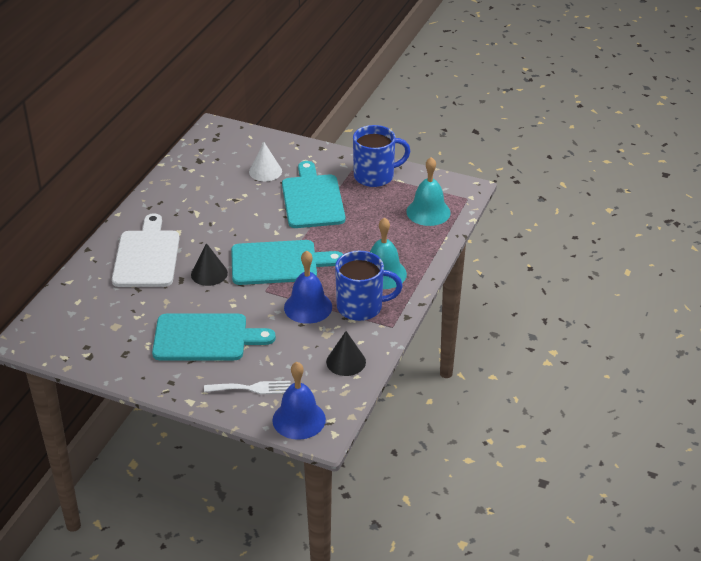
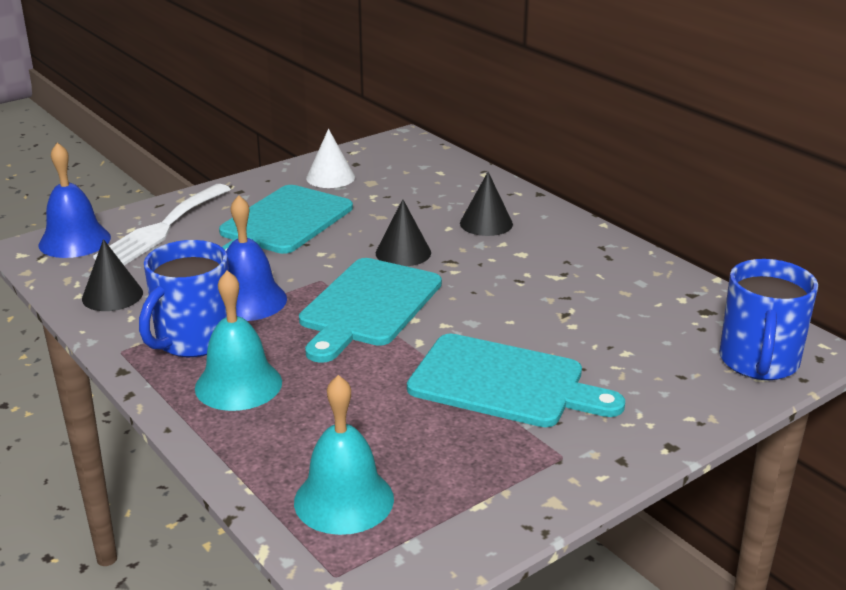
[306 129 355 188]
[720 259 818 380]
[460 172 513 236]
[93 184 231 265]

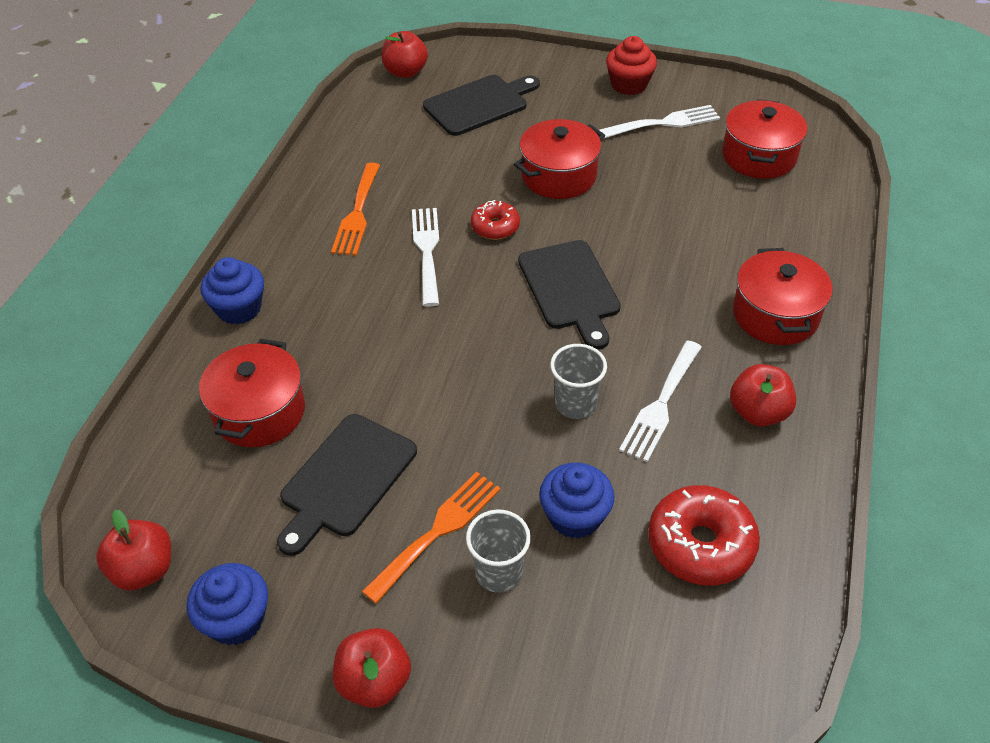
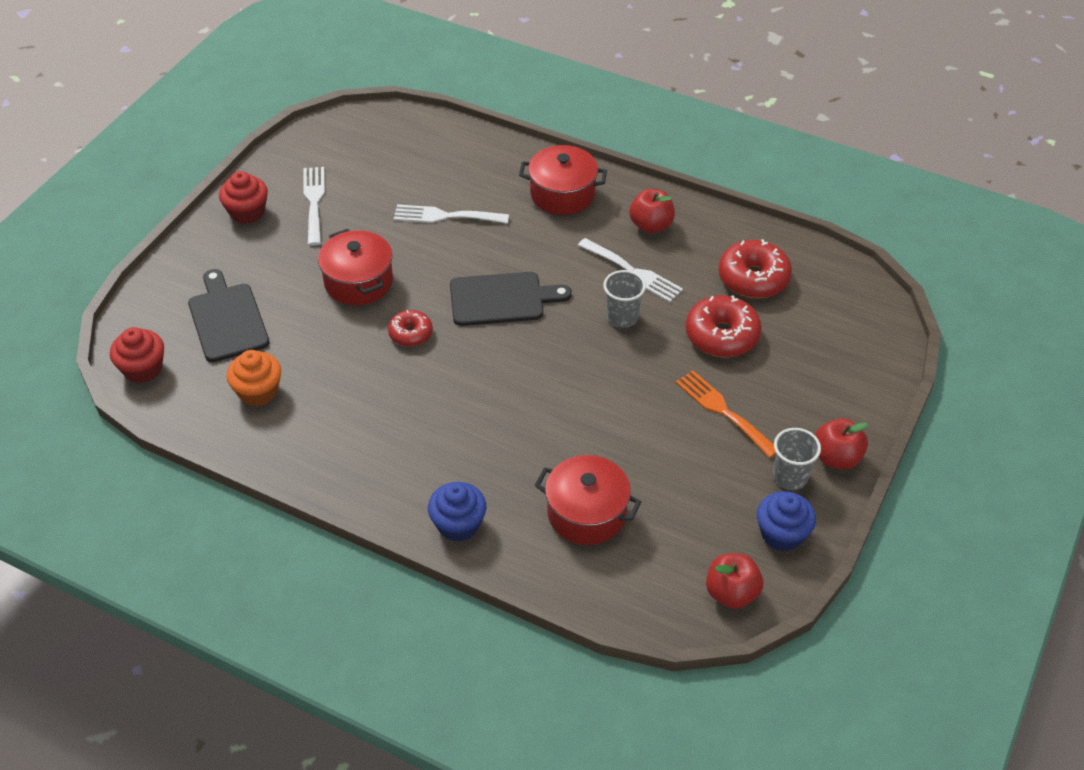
[277 414 417 556] (first image)
[331 162 380 256] (first image)
[722 99 807 179] (first image)
[227 350 281 406]
[394 204 509 224]
[773 428 821 490]
[110 327 164 383]
[686 295 762 357]

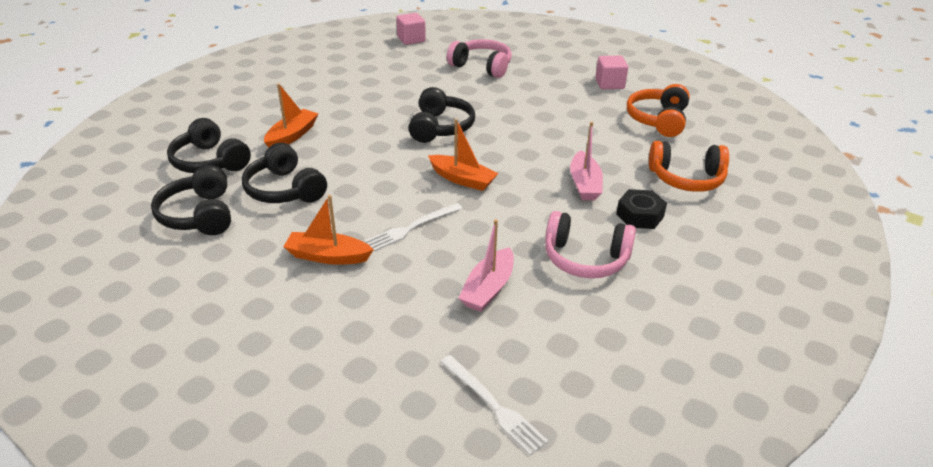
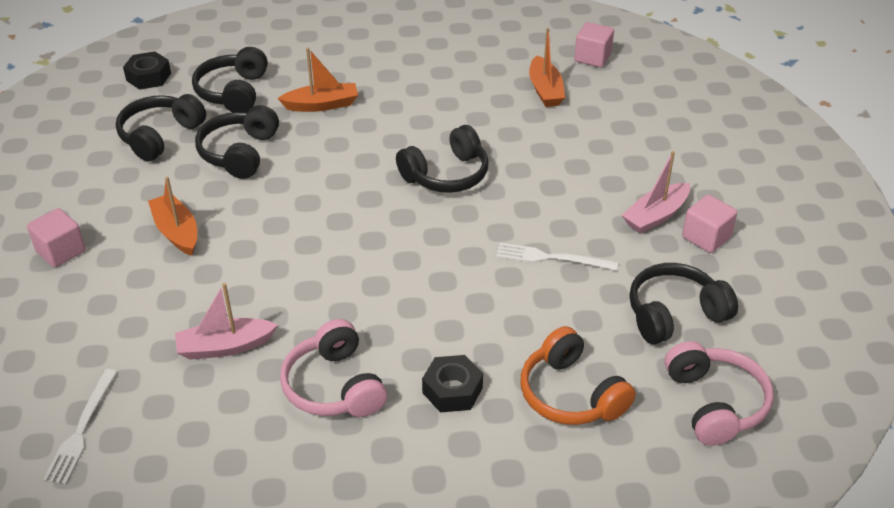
[27 208 86 268]
[123 51 171 90]
[496 243 618 270]
[529 28 565 107]
[665 341 773 446]
[622 151 690 234]
[629 263 738 344]

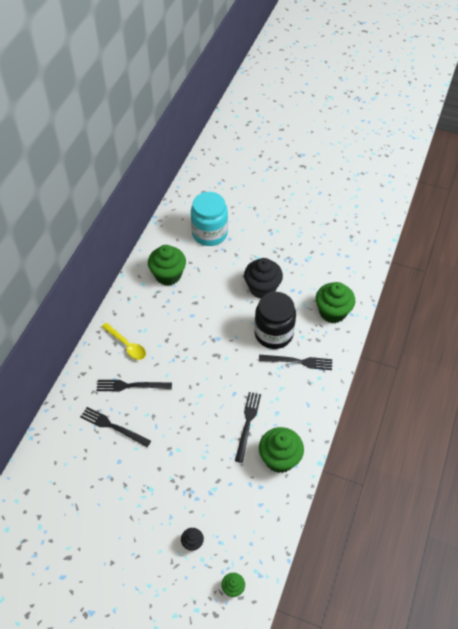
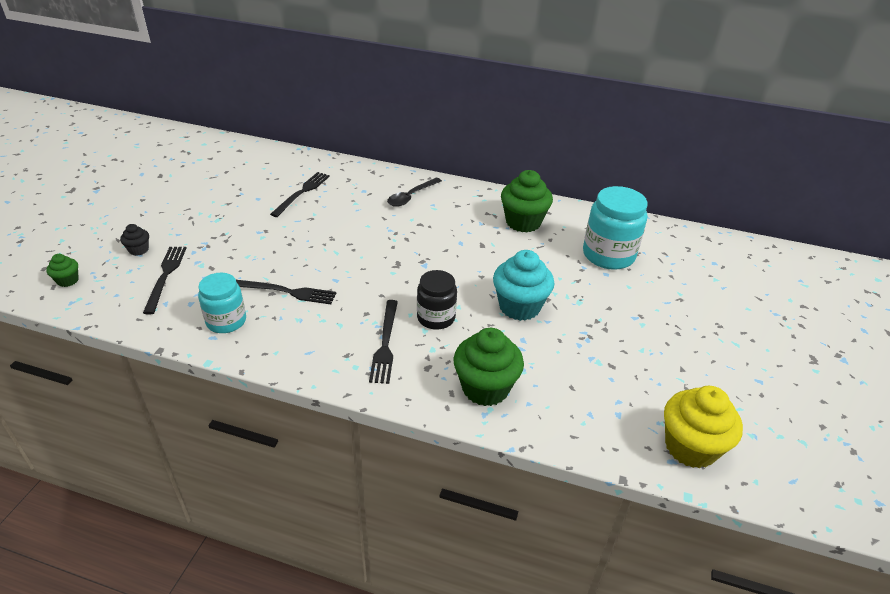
[664 386 743 468]
[143 247 187 314]
[198 273 246 333]
[387 178 442 207]
[493 250 554 321]
[417 270 457 330]

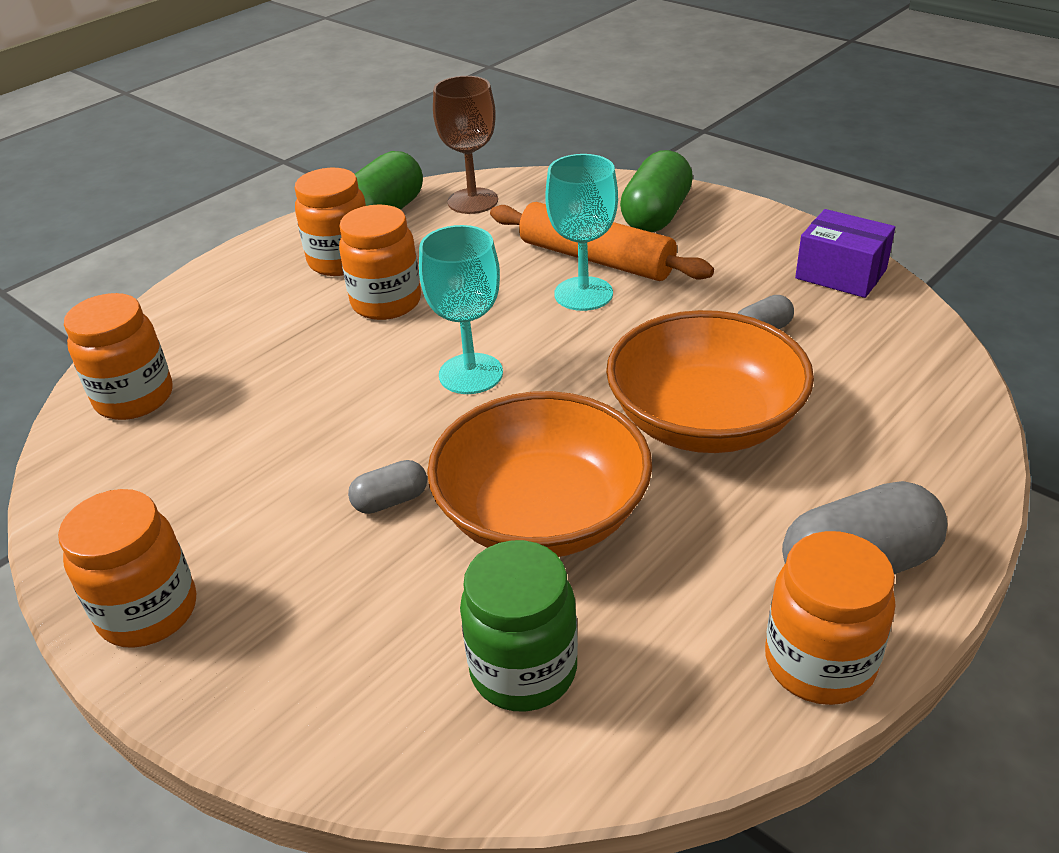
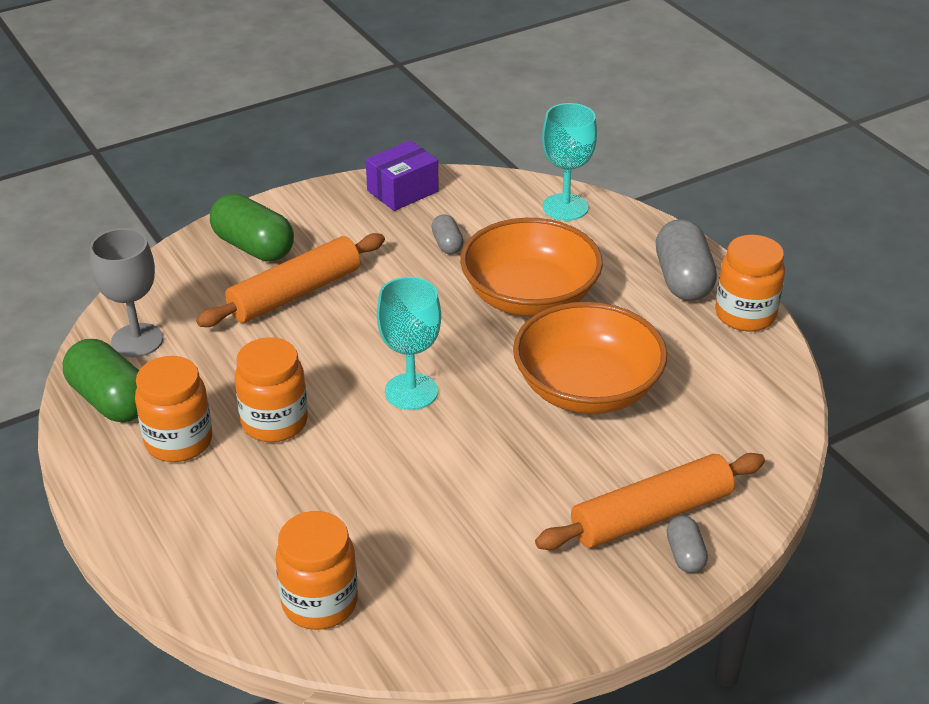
[58 489 196 648] (first image)
[460 540 578 712] (first image)
[535 453 765 550]
[667 516 708 573]
[542 103 597 221]
[90 228 163 357]

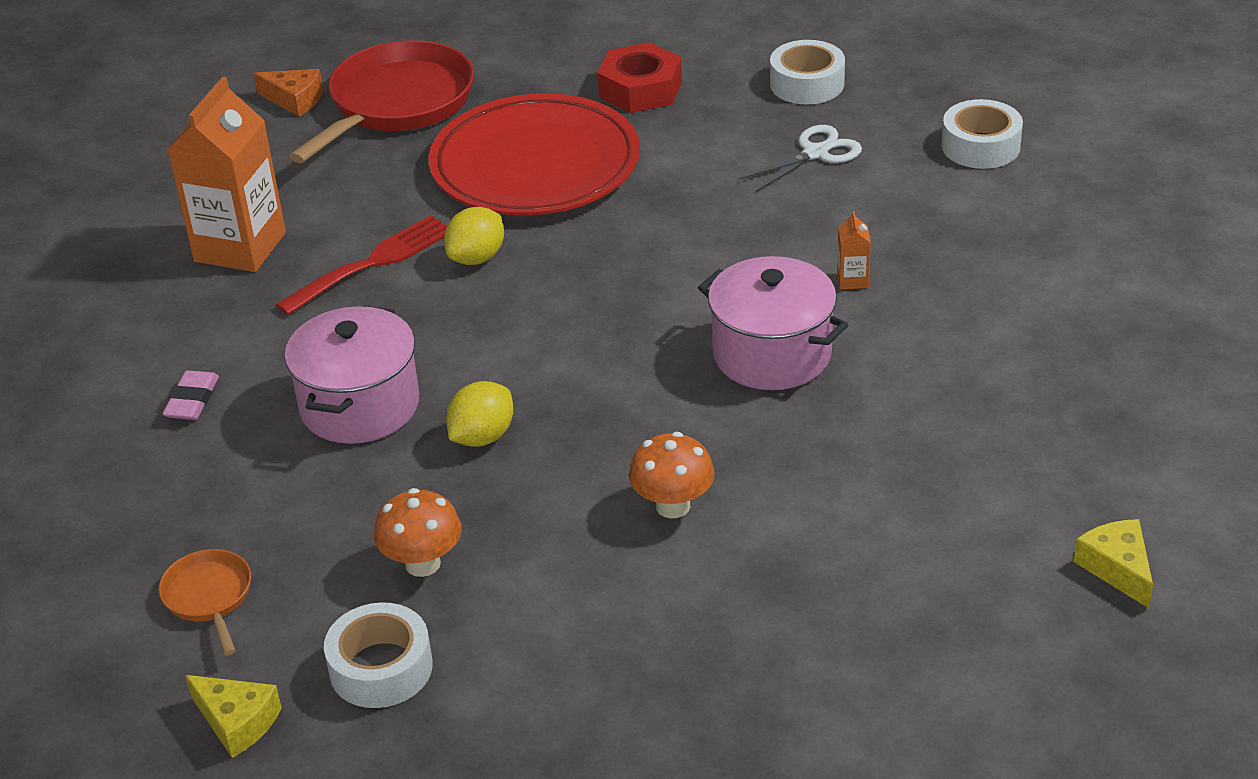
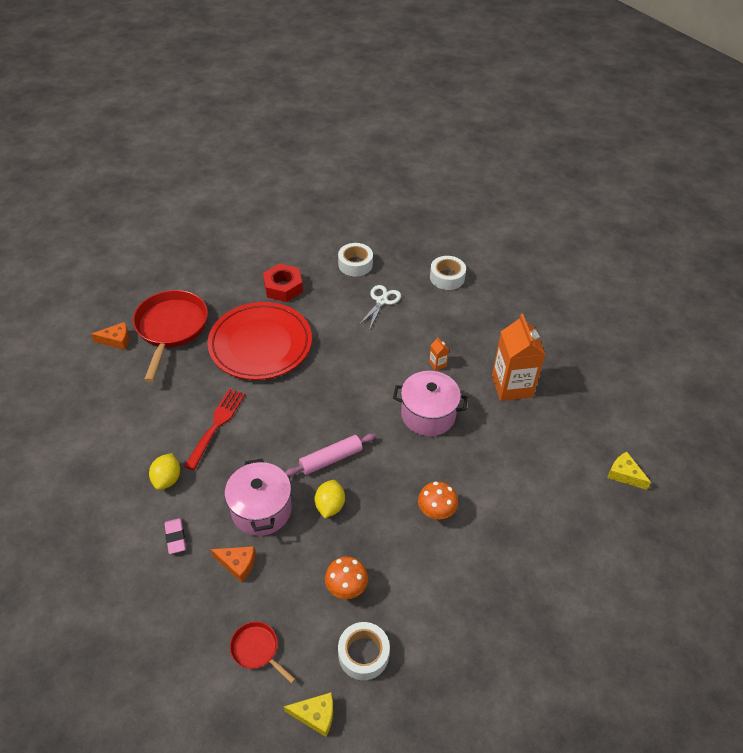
[211 546 256 582]
[285 433 376 477]
[492 314 545 401]
[149 453 180 490]
[230 621 295 683]

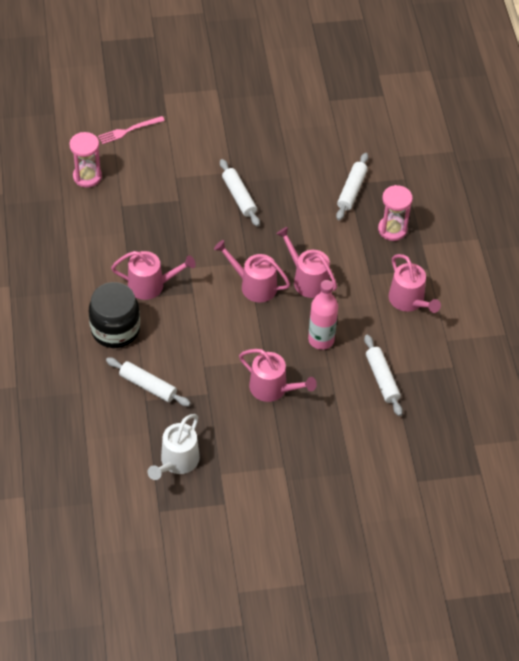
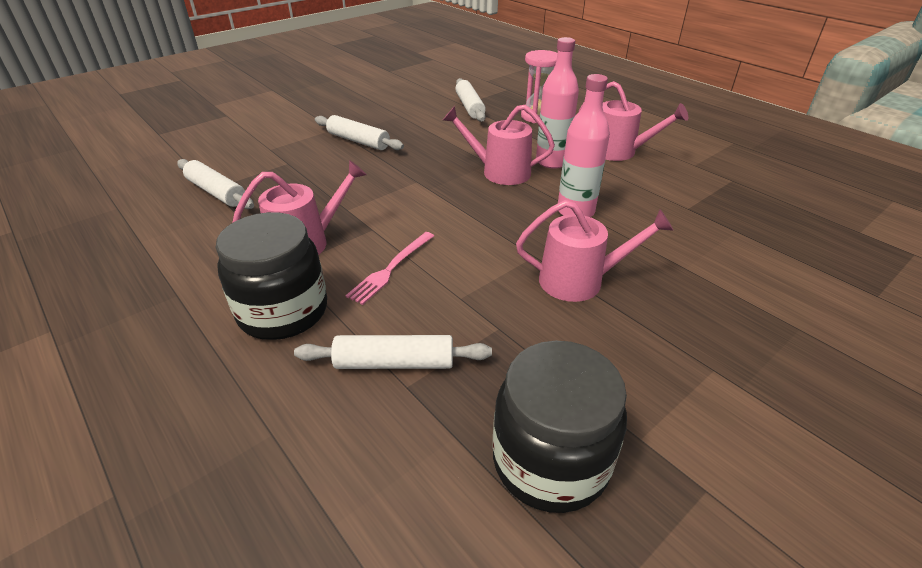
[69 132 102 188] (first image)
[214 240 290 302] (first image)
[536 37 579 169]
[345 232 434 305]
[177 159 254 209]
[493 341 627 513]

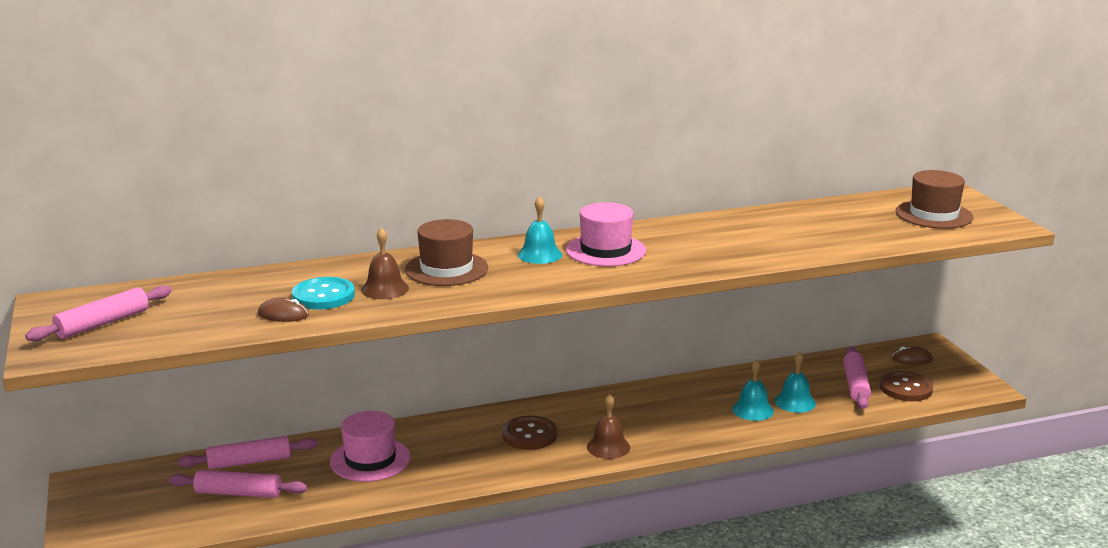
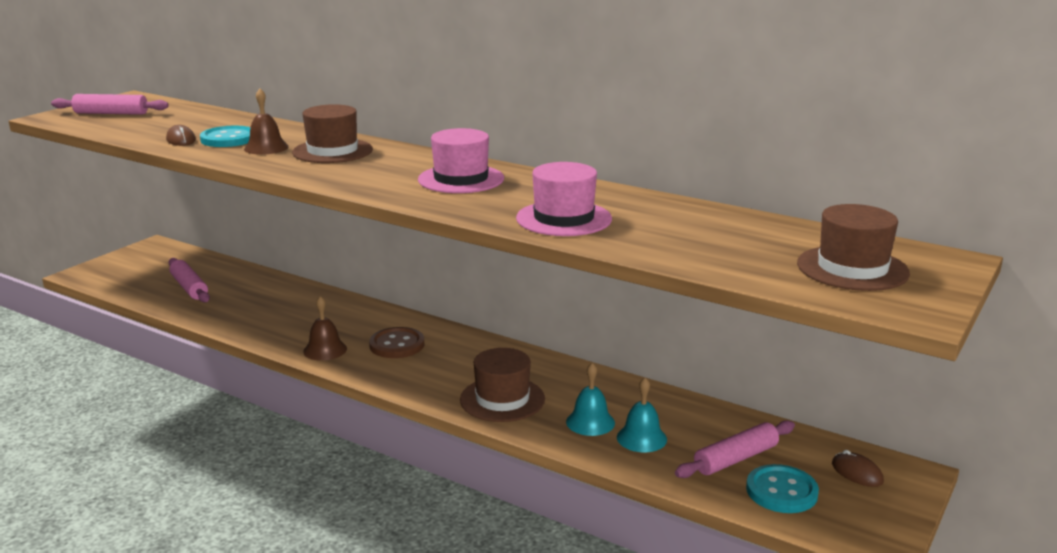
[178 436 317 469] (first image)
[517 196 562 264] (first image)
[460 348 545 422]
[516 162 612 236]
[303 296 347 361]
[746 464 819 513]

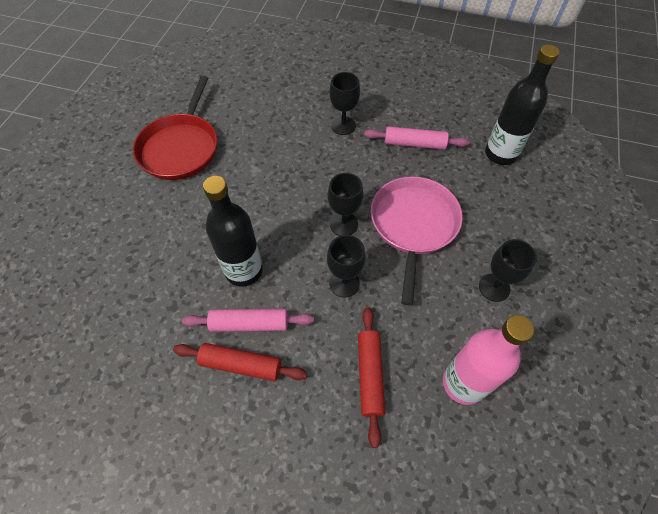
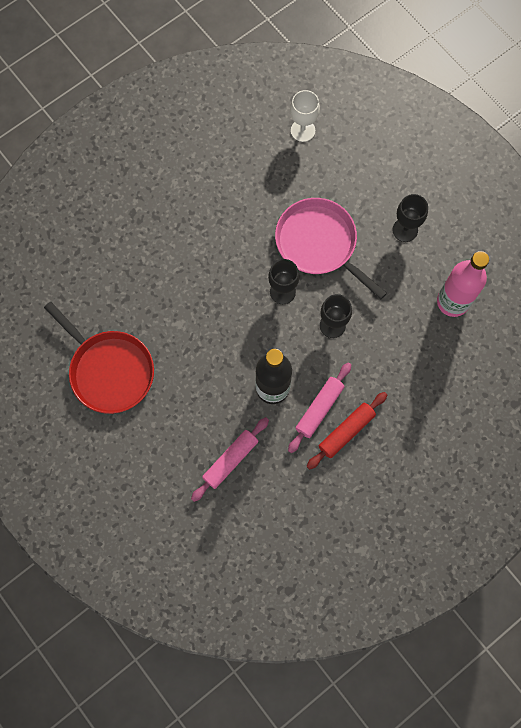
[329 72 360 135] (first image)
[358 307 385 448] (first image)
[191 417 269 502]
[290 90 320 142]

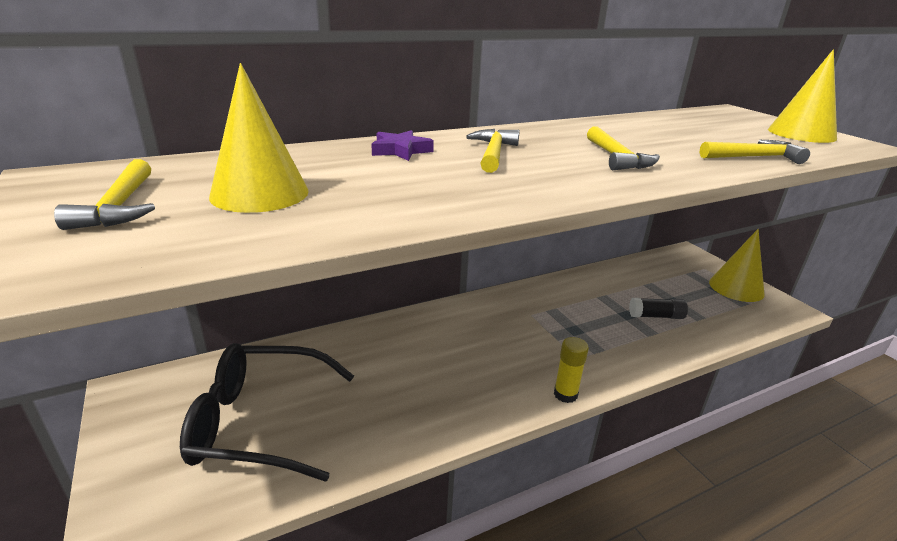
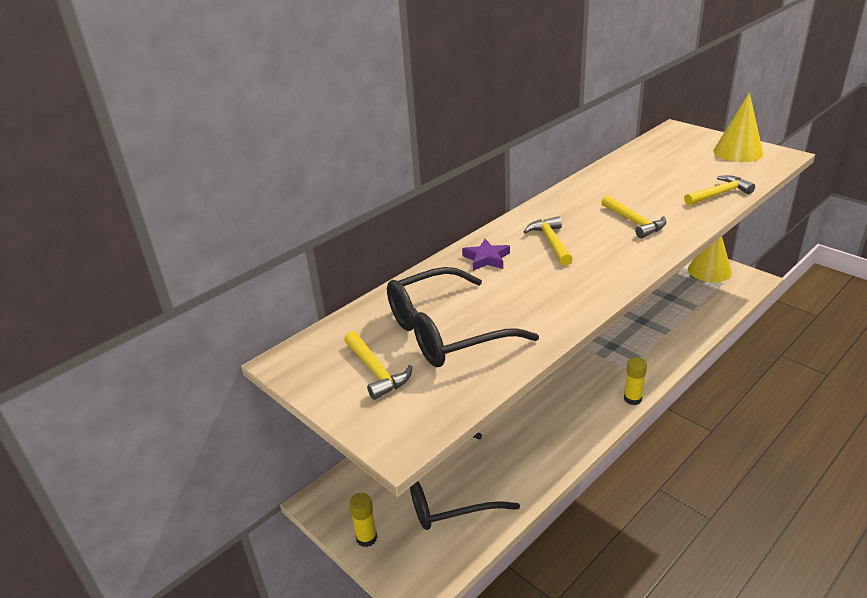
[629 298 688 319] (first image)
[349 493 377 547]
[387 267 539 367]

